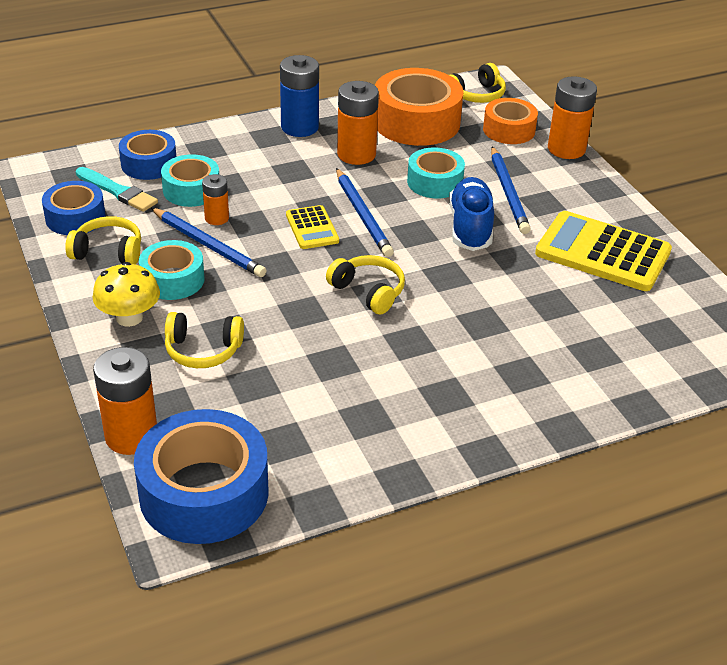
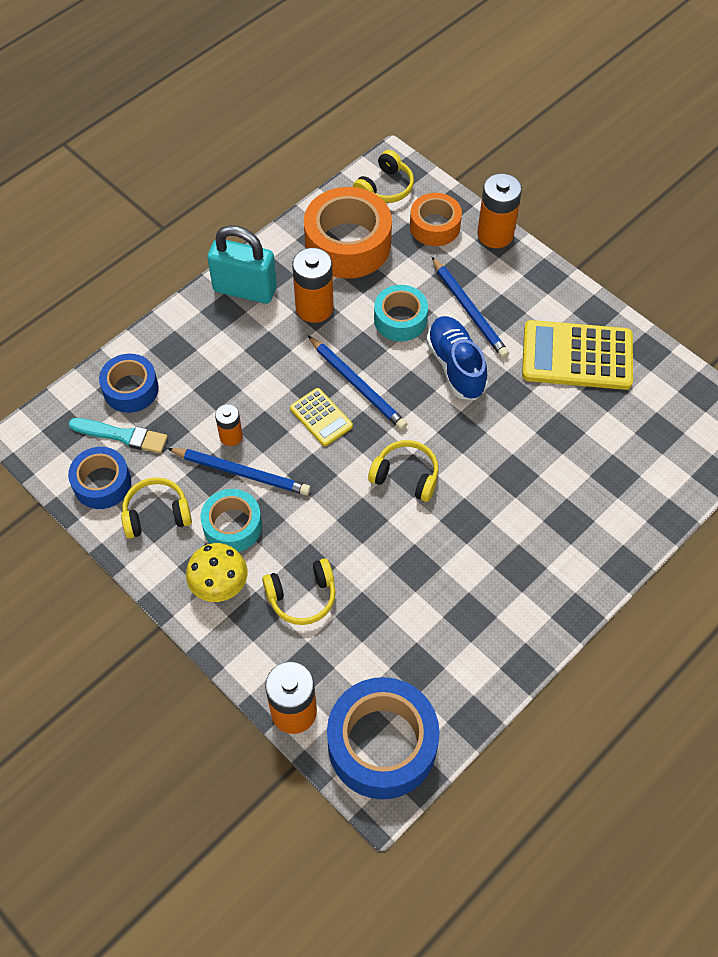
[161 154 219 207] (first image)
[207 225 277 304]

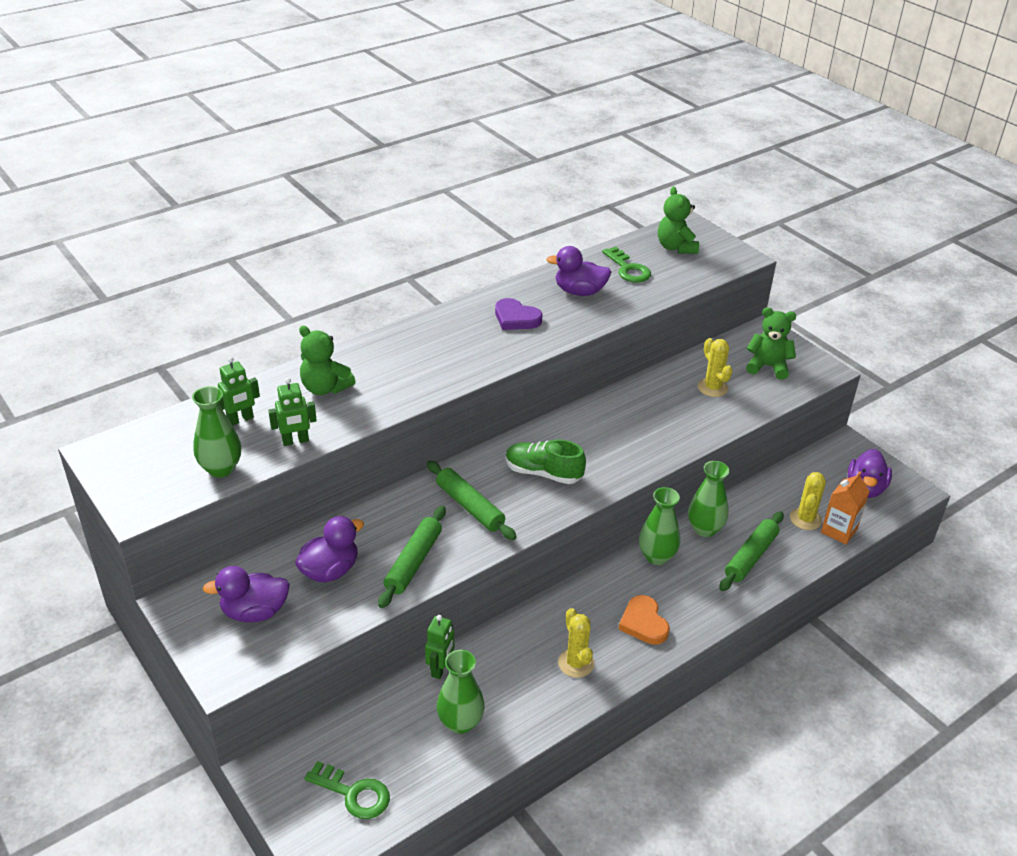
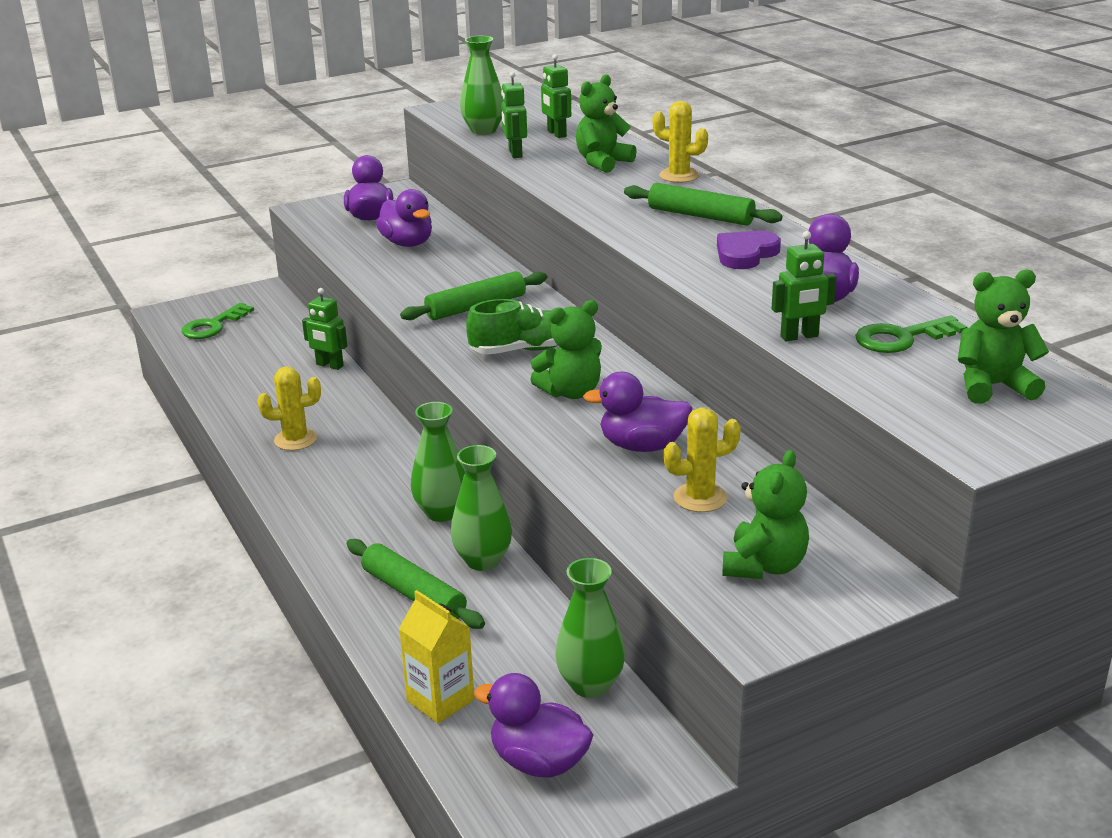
[618 595 670 645] (first image)
[530 300 602 399]
[583 372 693 452]
[772 231 836 341]
[624 183 782 226]
[555 558 625 698]
[653 101 708 183]
[399 590 475 724]
[466 299 558 354]

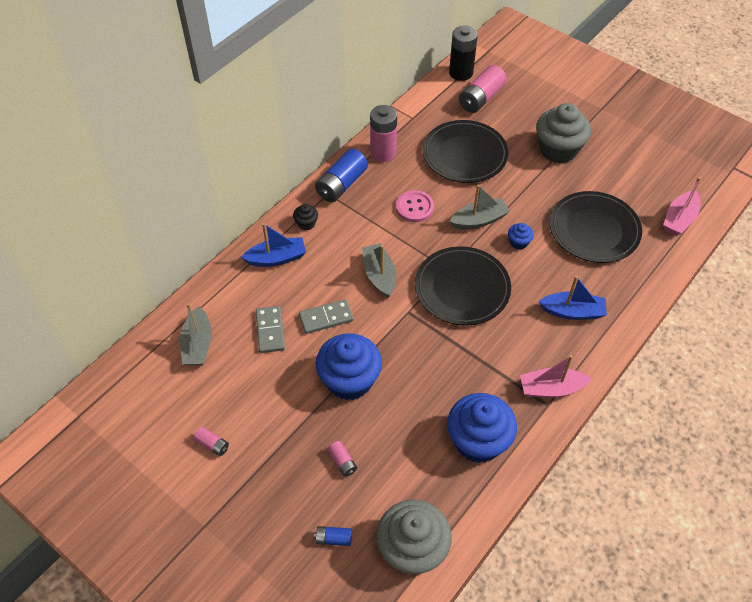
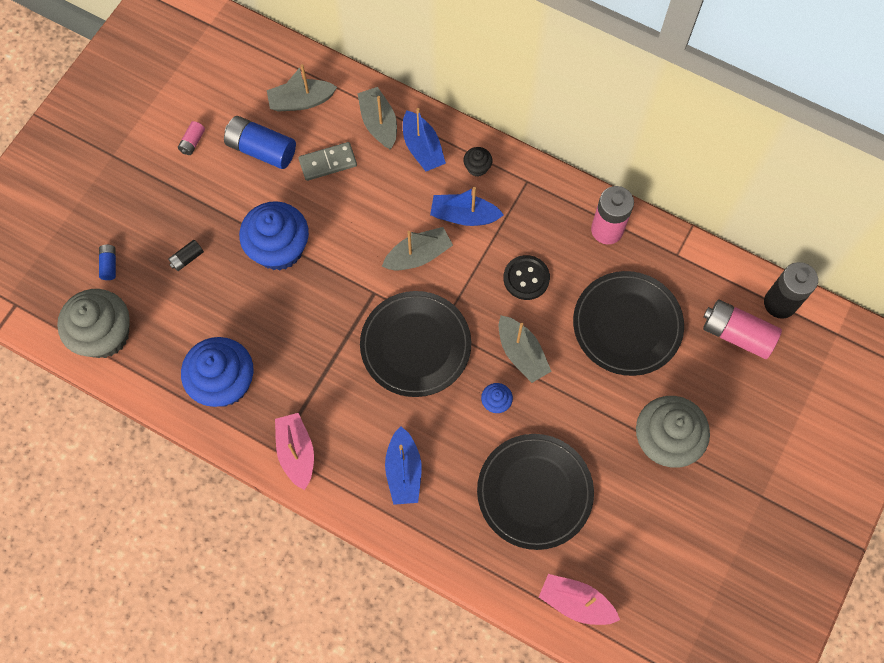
[299 299 354 334] (first image)
[357 87 397 149]
[430 187 504 226]
[224 116 296 169]
[168 240 204 271]
[503 255 550 300]

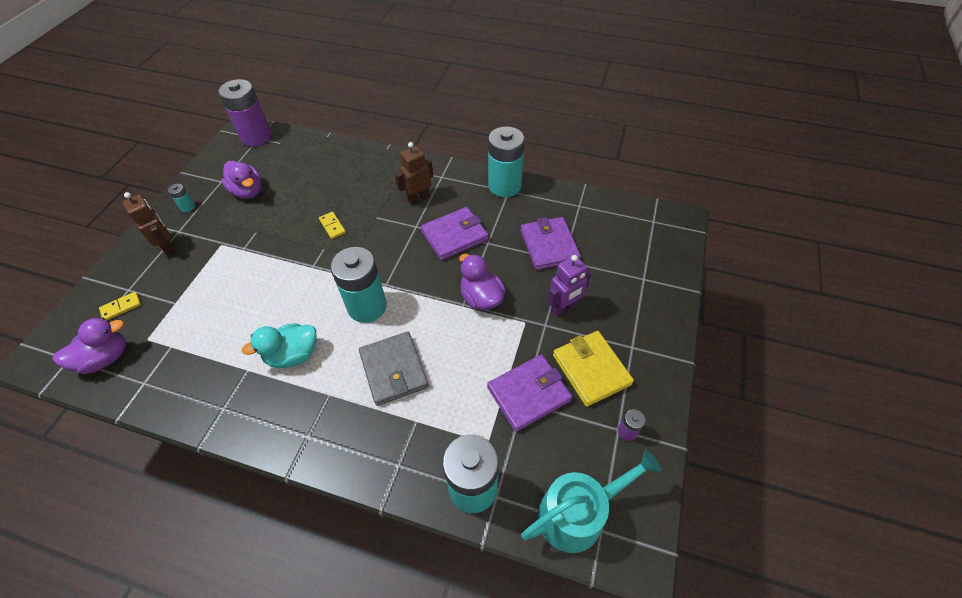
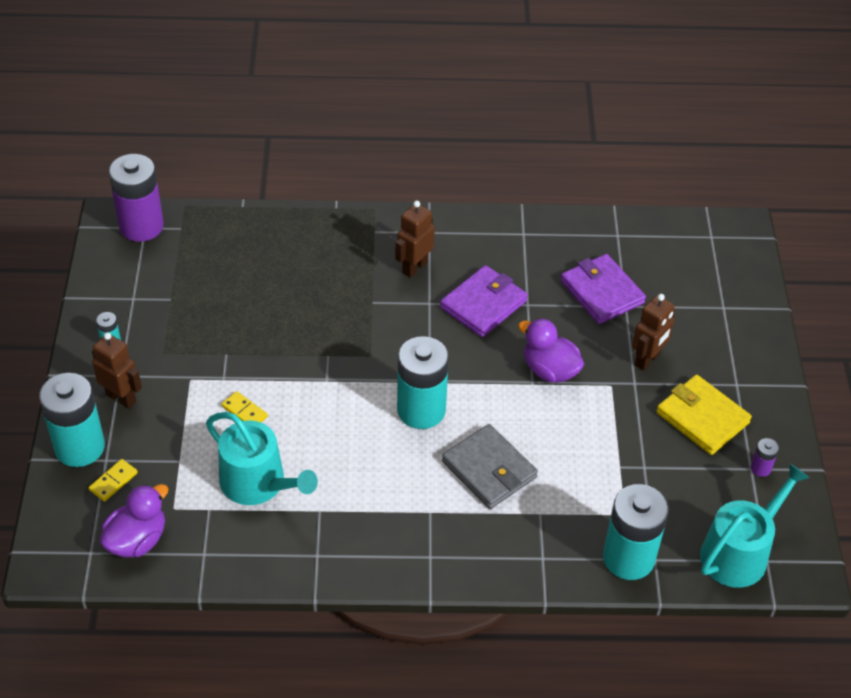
[221 161 262 199] (first image)
[242 323 317 368] (first image)
[487 354 572 432] (first image)
[206 412 318 505]
[221 391 268 422]
[39 373 105 467]
[632 294 675 371]

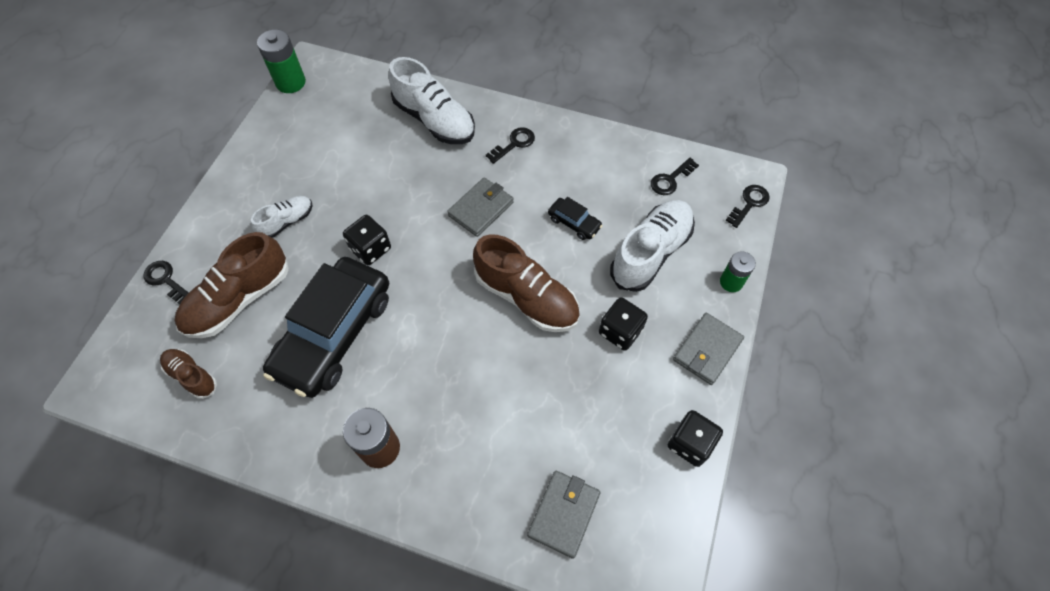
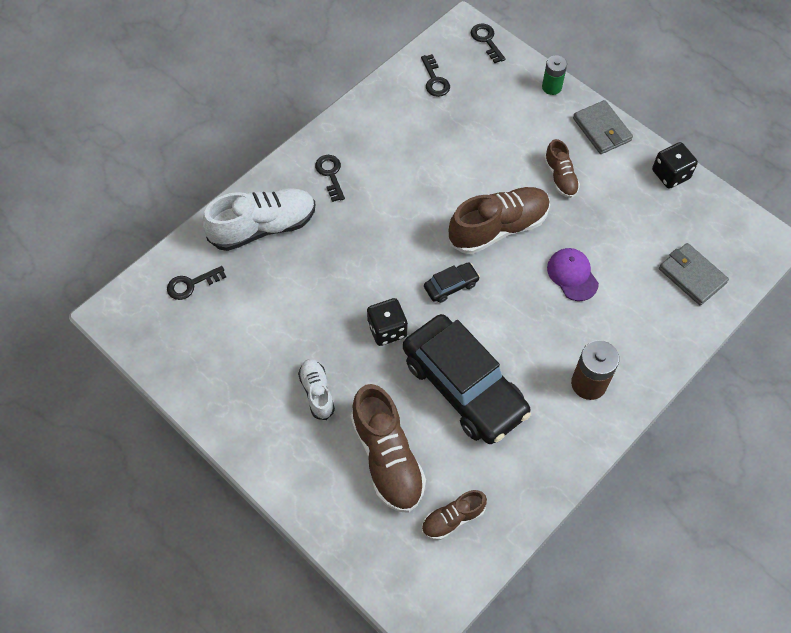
[257 29 306 93] (first image)
[447 177 514 237] (first image)
[610 200 695 292] (first image)
[547 248 599 301]
[167 266 226 300]
[424 262 480 303]
[544 139 580 198]

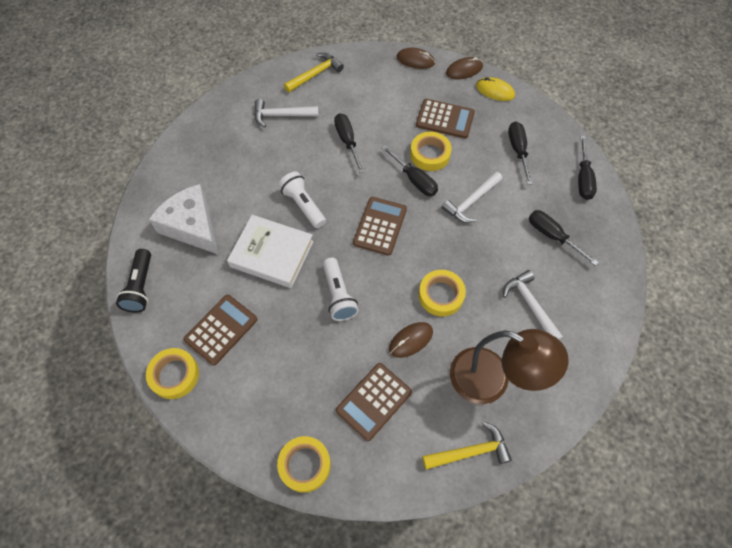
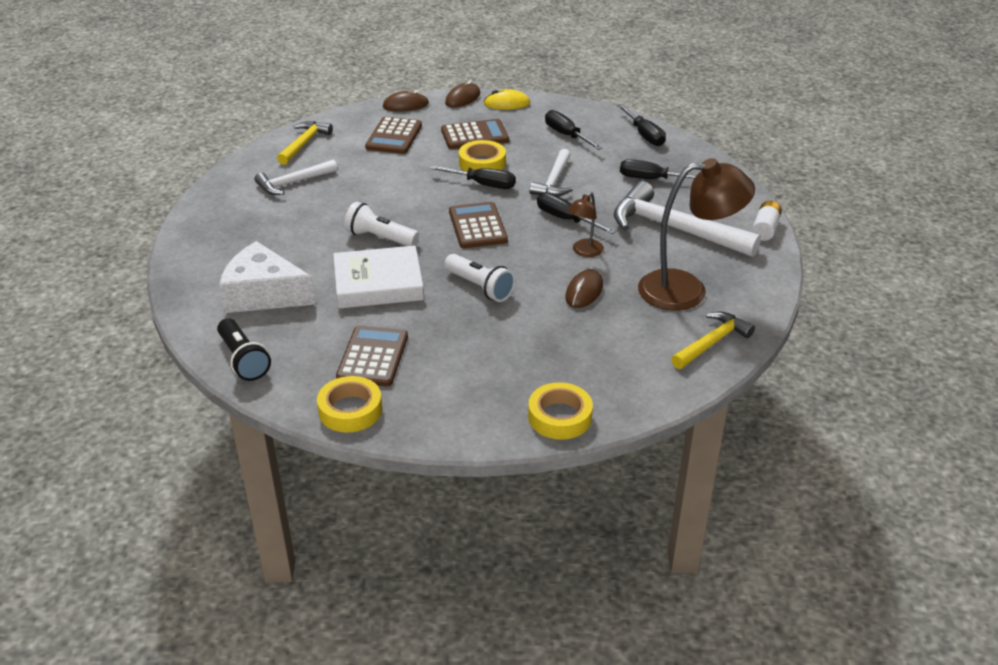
[752 201 782 241]
[537 193 616 234]
[365 117 422 154]
[567 192 604 257]
[614 181 761 257]

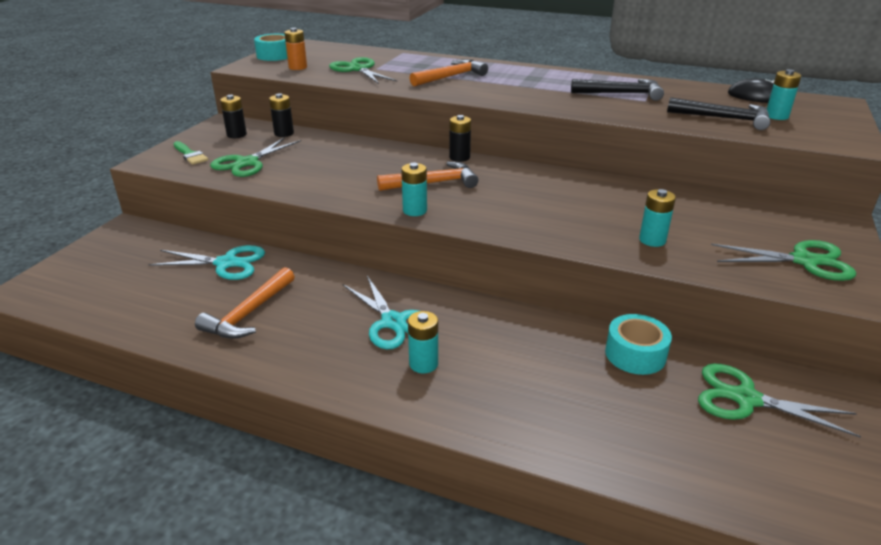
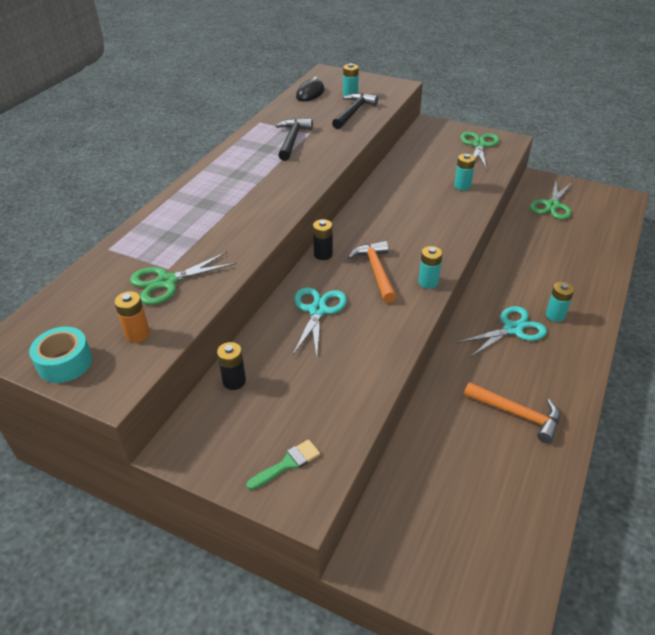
[210 137 301 177] (first image)
[220 95 247 138] (first image)
[410 59 488 86] (first image)
[605 314 672 375] (first image)
[293 287 347 356]

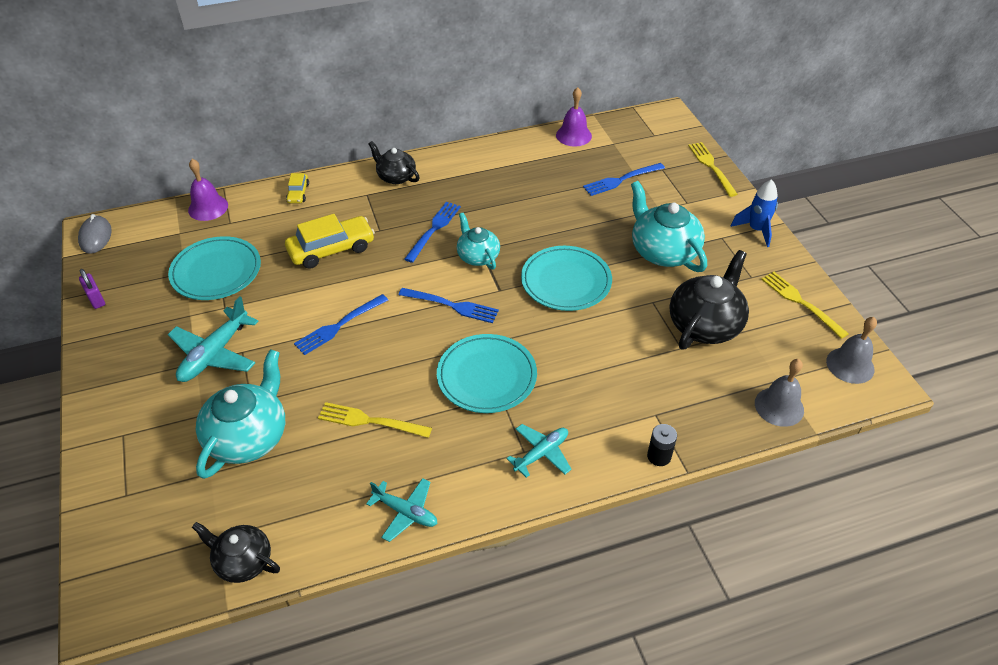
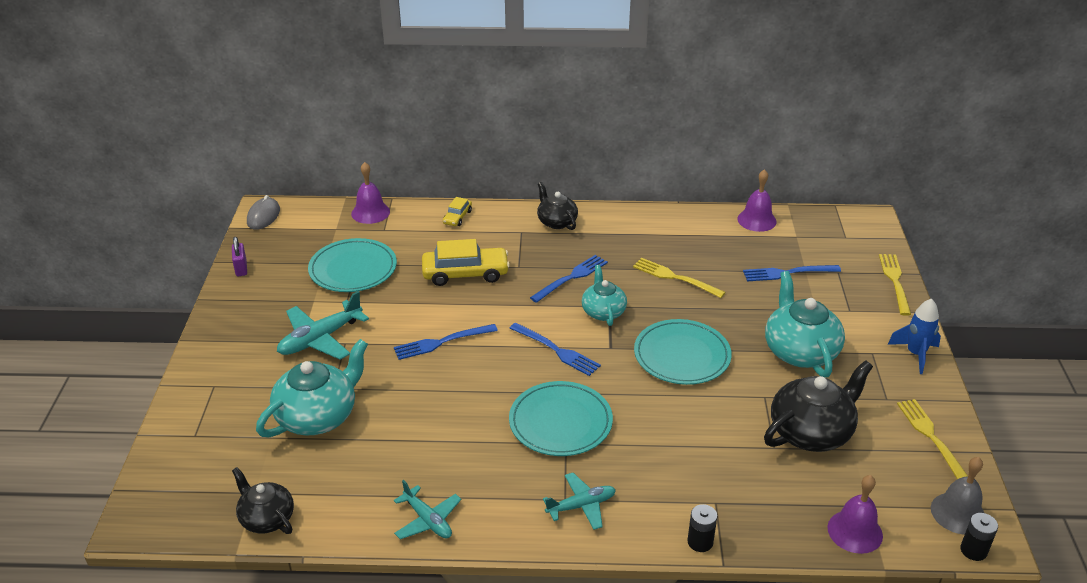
[960 513 998 561]
[633 258 726 298]
[827 475 883 554]

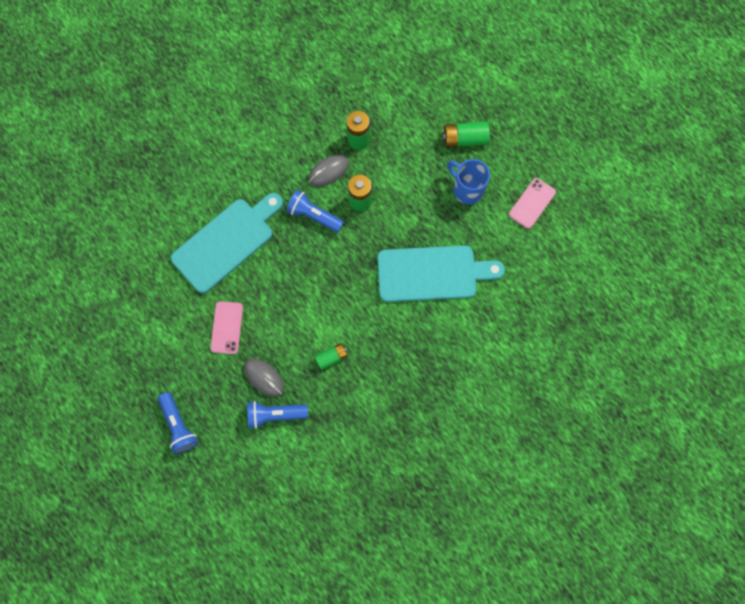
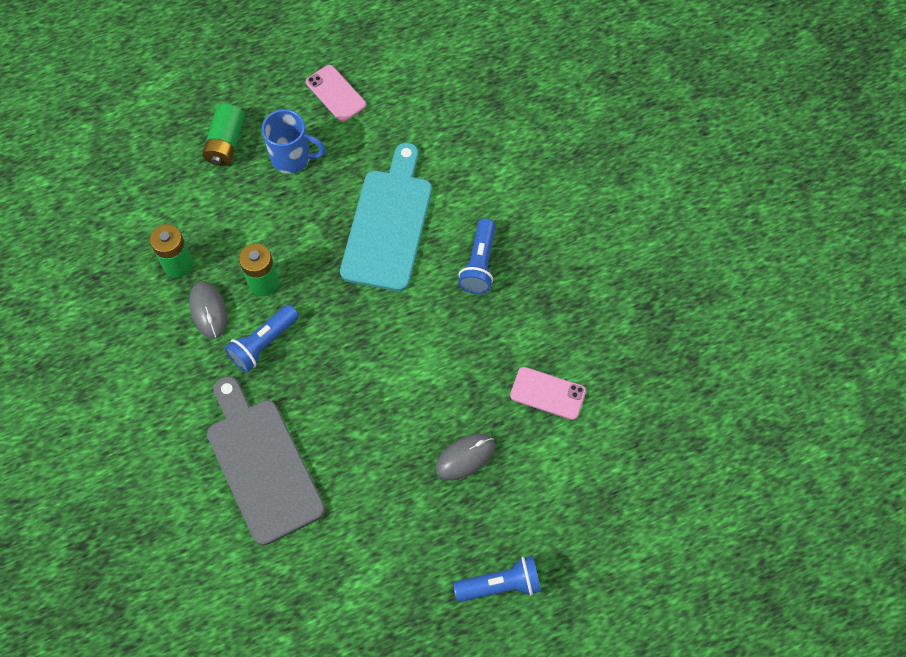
[314 343 348 370] (first image)
[510 367 586 420]
[458 218 496 294]
[207 376 325 545]
[262 109 326 174]

